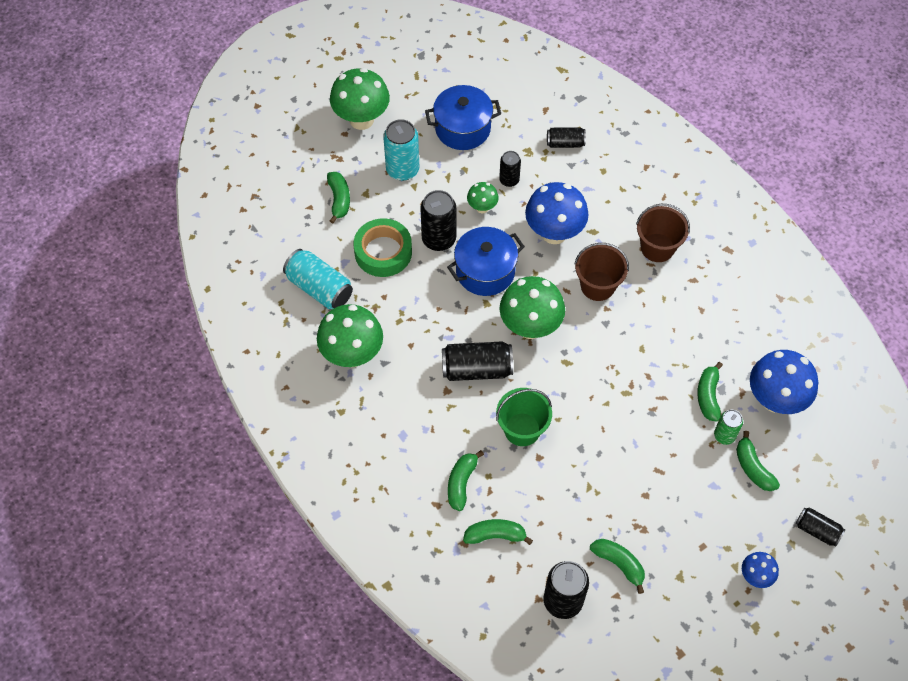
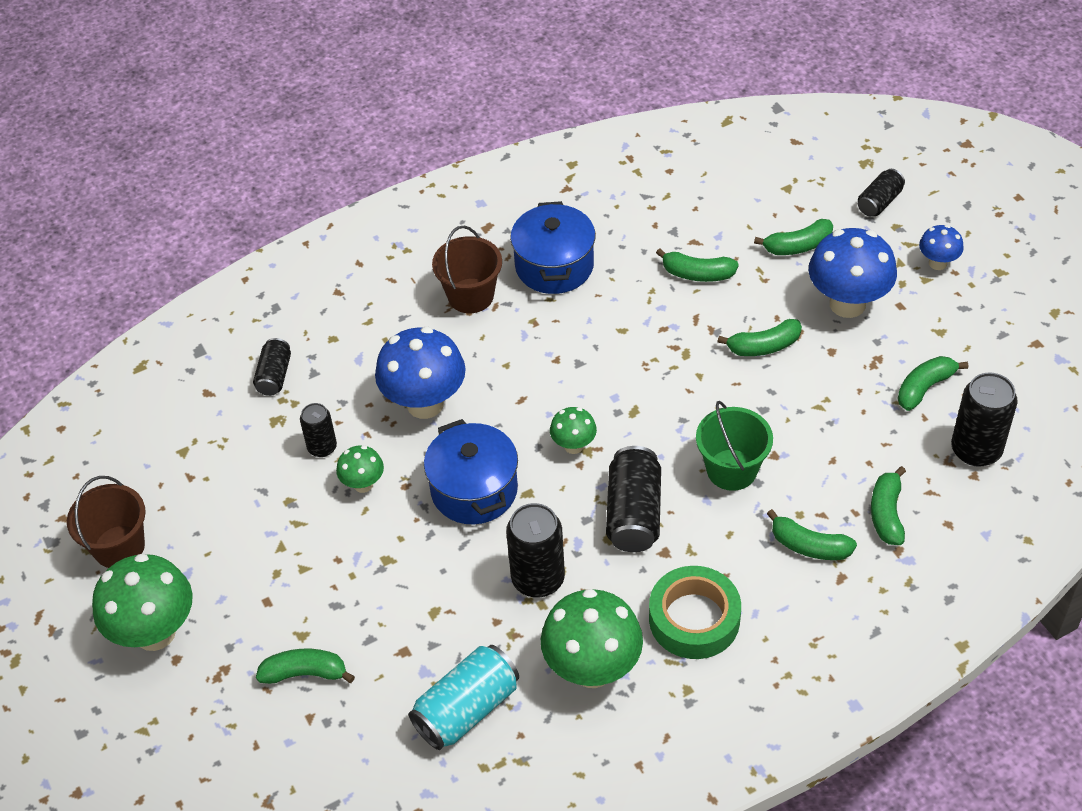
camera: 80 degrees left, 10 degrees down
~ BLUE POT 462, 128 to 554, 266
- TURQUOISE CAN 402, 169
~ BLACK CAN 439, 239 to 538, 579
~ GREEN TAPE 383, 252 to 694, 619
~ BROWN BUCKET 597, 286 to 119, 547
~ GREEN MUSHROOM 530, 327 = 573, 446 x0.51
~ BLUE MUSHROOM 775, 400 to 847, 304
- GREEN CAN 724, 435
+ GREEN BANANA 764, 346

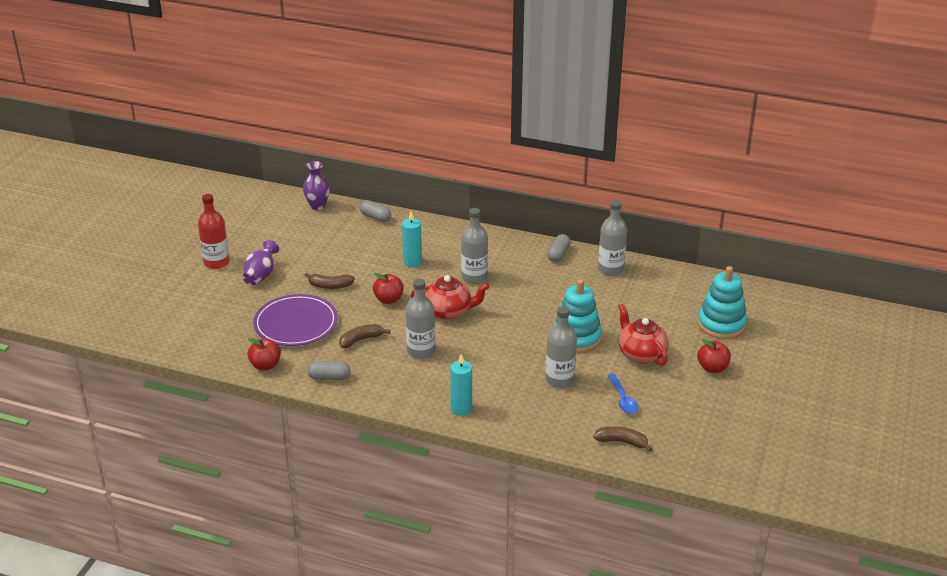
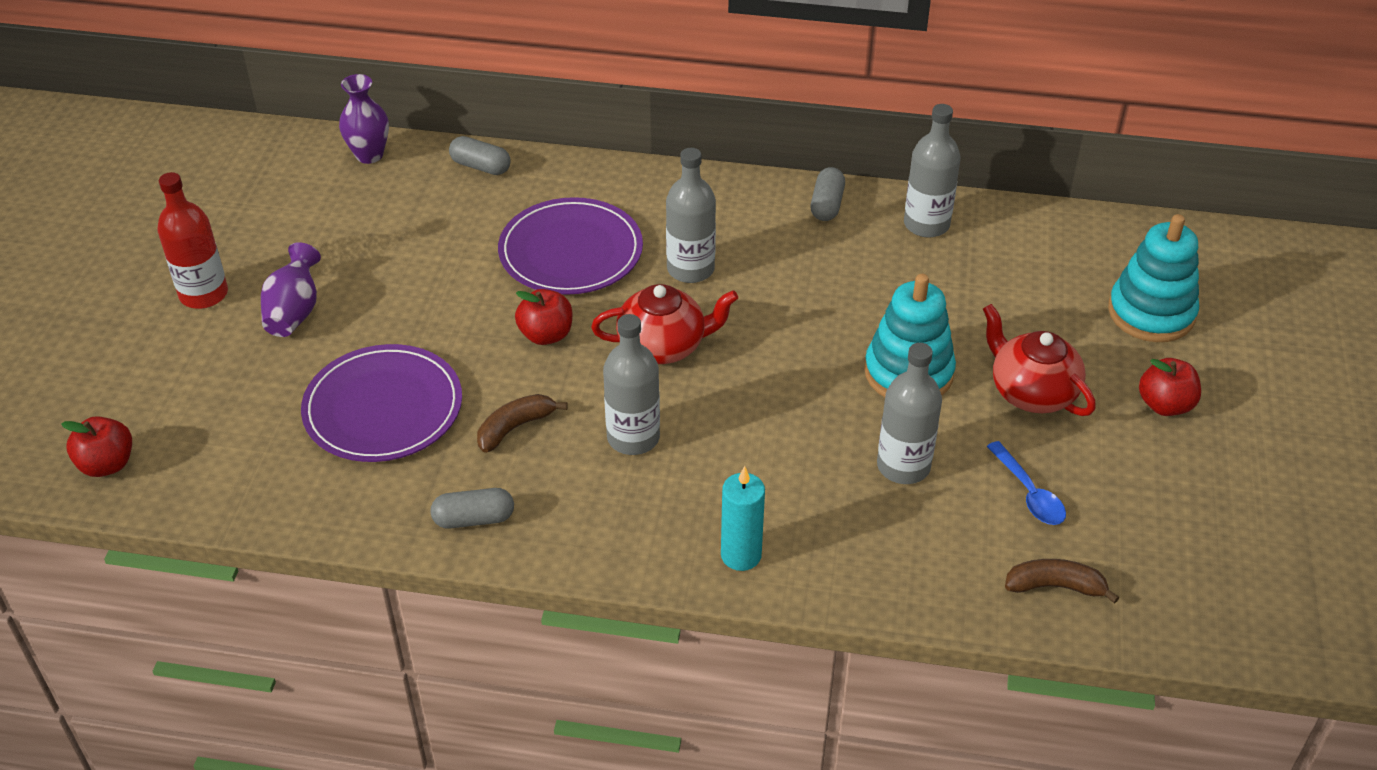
camera: 10 degrees left, 10 degrees up
~ TURQUOISE CANDLE 412, 262 to PURPLE PLATE 571, 251
- BROWN BANANA 330, 286
~ RED APPLE 265, 365 to 107, 464

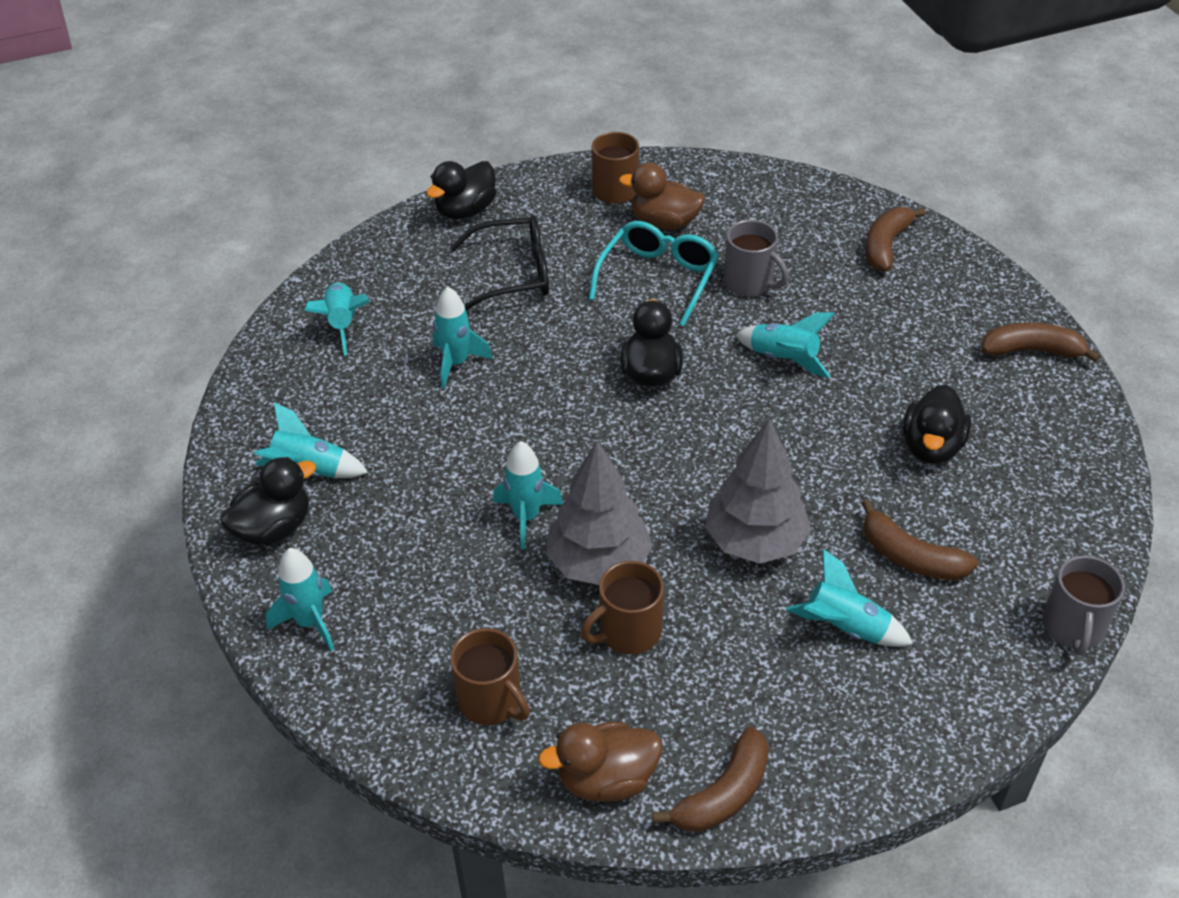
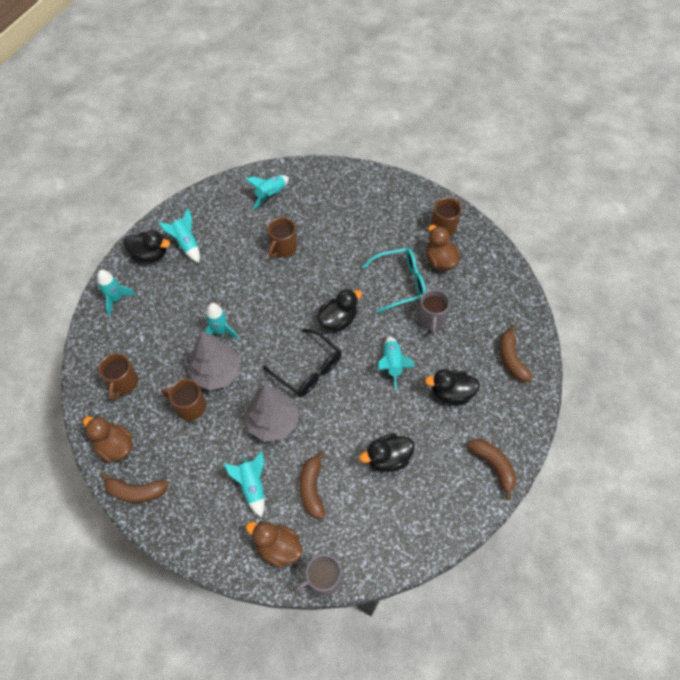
camera: 50 degrees right, 15 degrees up
~ BLACK DUCK 465, 210 to 451, 393
~ BROWN BANANA 886, 246 = 511, 359 90 degrees counterclockwise
~ BLACK GLASSES 514, 274 to 308, 369
~ TURQUOISE ROCKET 456, 363 to BROWN MUG 283, 248
+ BROWN DUCK 278, 547

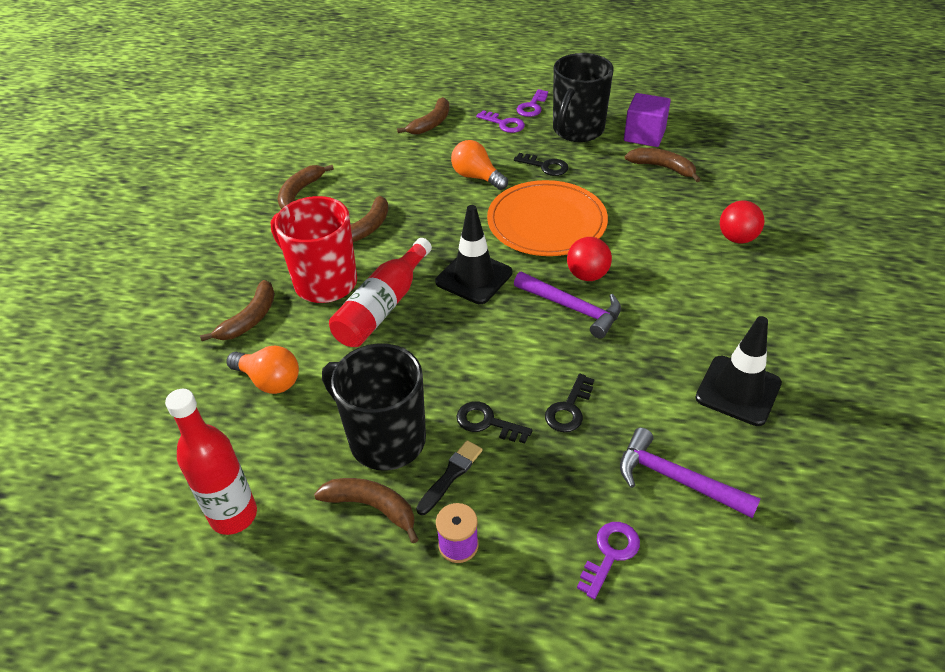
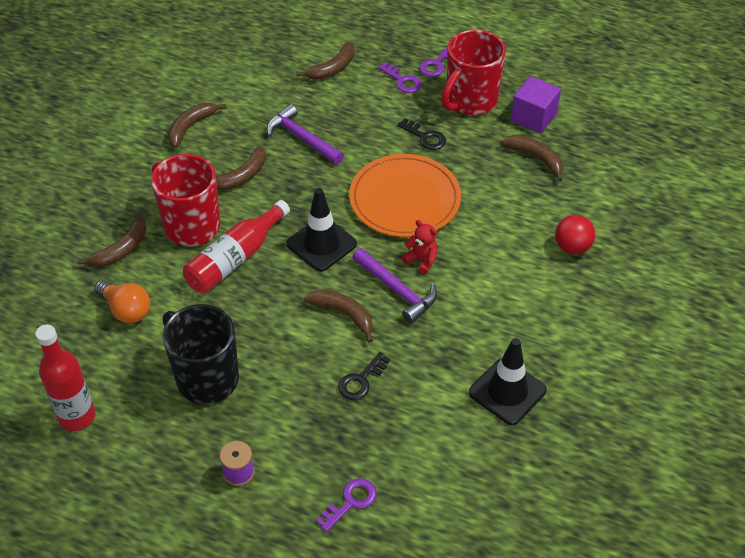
camera: 10 degrees right, 5 degrees up
~ BLACK MUG 577, 131 to RED MUG 470, 101
- ORANGE LIGHT BULB 476, 177
~ RED BALL 587, 275 to RED TEDDY BEAR 421, 260
- BLACK KEY 487, 422
~ PURPLE HAMMER 677, 479 to 302, 138
- BLACK BRUSH 451, 475
~ BROWN BANANA 372, 507 to 343, 314

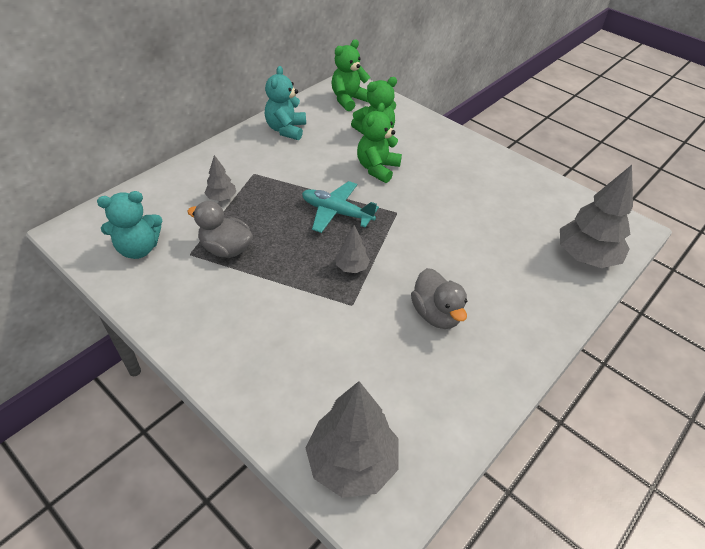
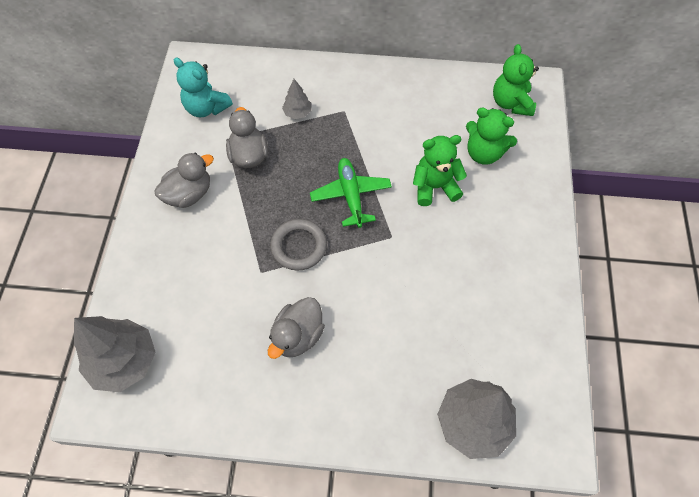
camera: 55 degrees right, 15 degrees up
~ GREEN TEDDY BEAR 349, 100 = 511, 103 105 degrees counterclockwise
- TURQUOISE TEDDY BEAR 286, 129
~ TURQUOISE PLANE 336, 212 to GREEN PLANE 351, 195
~ GREY TREE 352, 267 to GREY RING 299, 246
+ GREY DUCK 189, 194

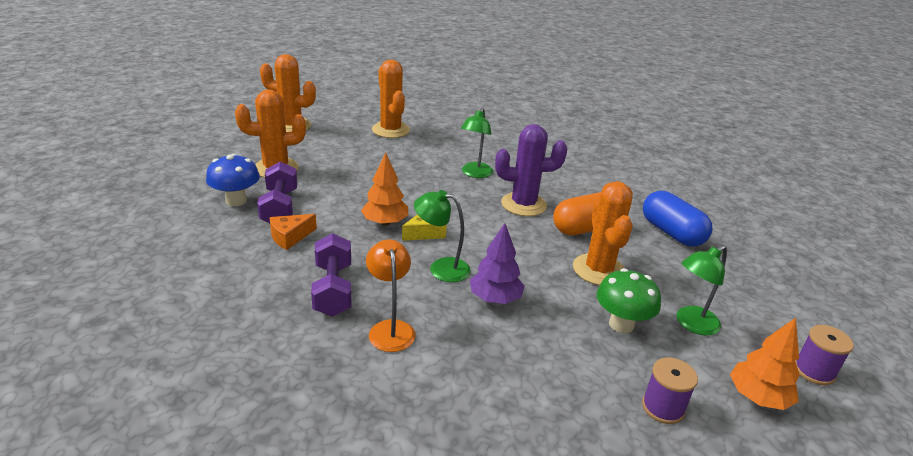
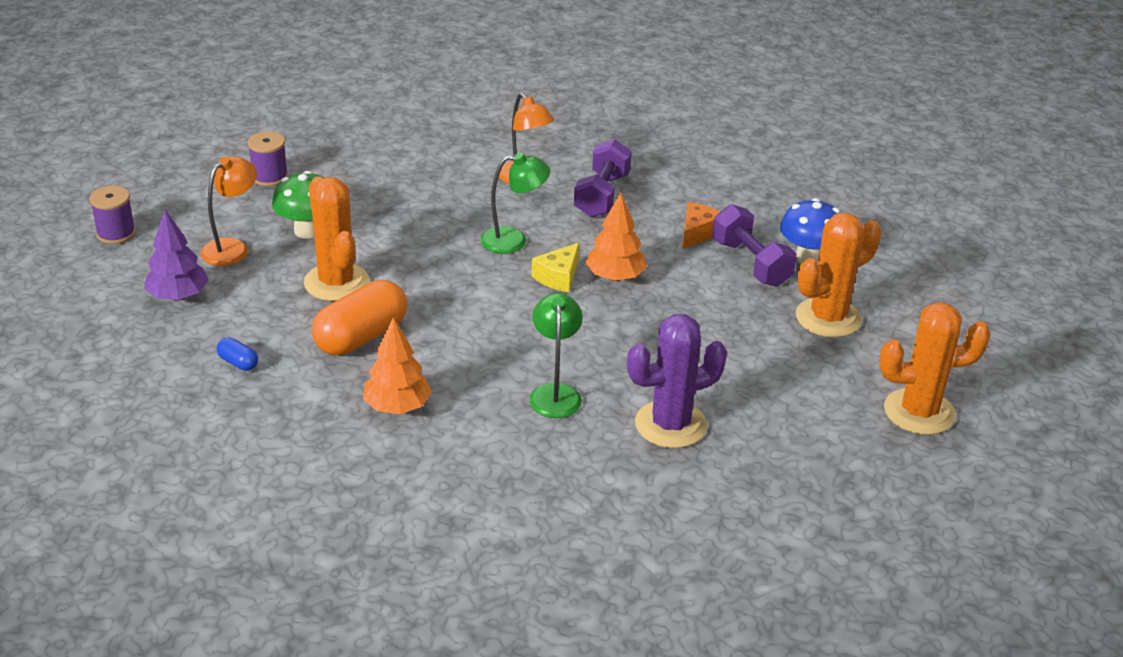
camera: 160 degrees right, 5 degrees up
- ORANGE CACTUS 390, 130
~ PURPLE CACTUS 523, 204 to 670, 425
~ BLUE CAPSULE 671, 233 = 238, 363 x0.44
~ PURPLE TREE 495, 298 to 178, 296
~ PURPLE DUMBBELL 333, 289 = 602, 195 45 degrees clockwise
~ GREEN LAMP 691, 324 to ORANGE LAMP 232, 248
~ ORANGE TREE 758, 397 to 397, 407

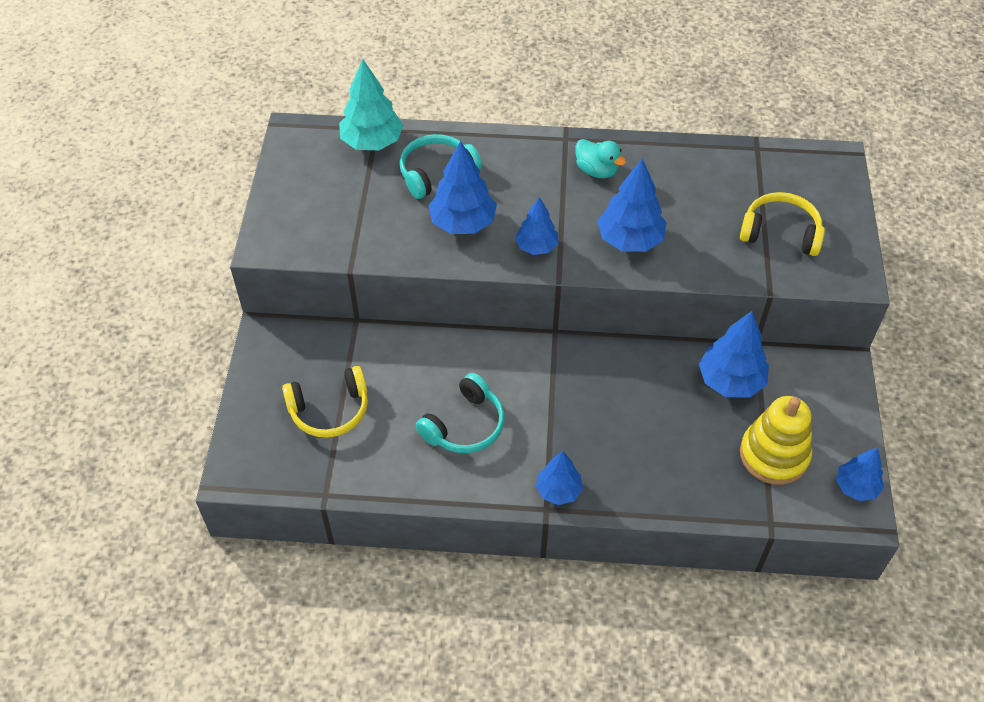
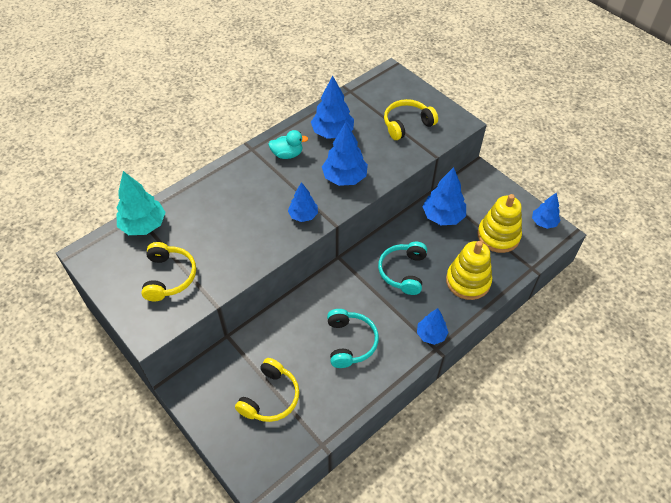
camera: 45 degrees left, 0 degrees up
~ TURQUOISE HEADPHONES 436, 173 to 403, 272
~ BLUE TREE 463, 223 to 332, 132
+ YELLOW STACKING TOY 468, 281
+ YELLOW HEADPHONES 169, 277

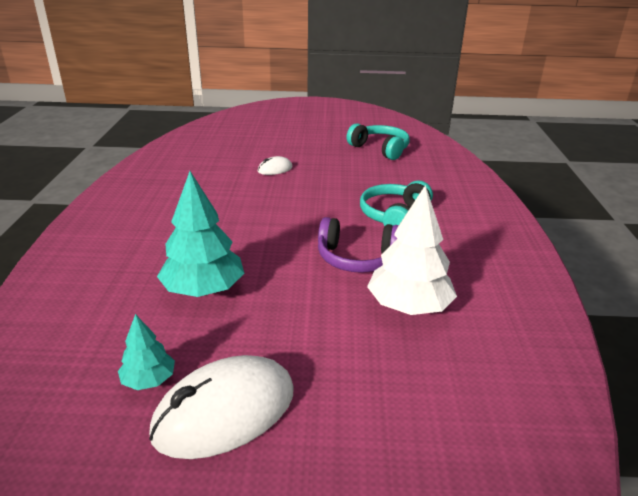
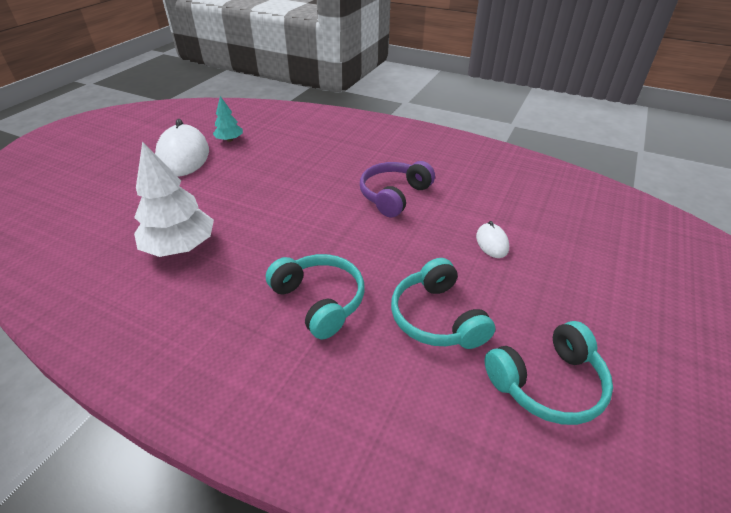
camera: 115 degrees right, 10 degrees up
- TURQUOISE TREE 204, 290
~ PURPLE HEADPHONES 357, 258 to 394, 195
+ TURQUOISE HEADPHONES 437, 317

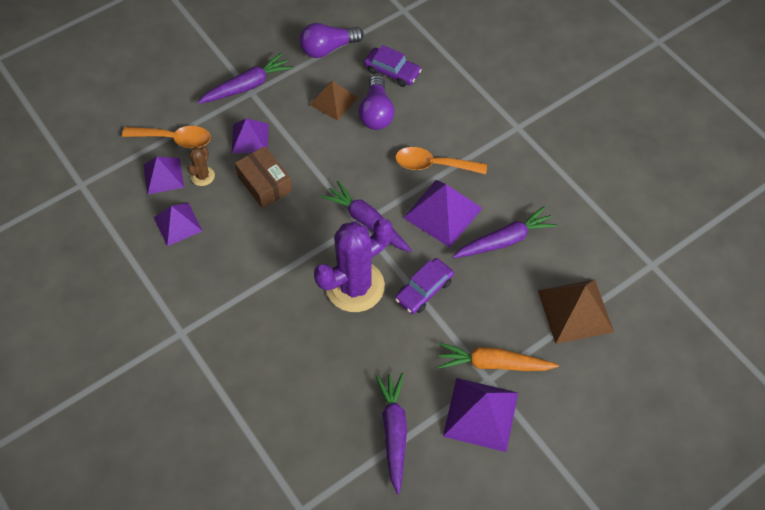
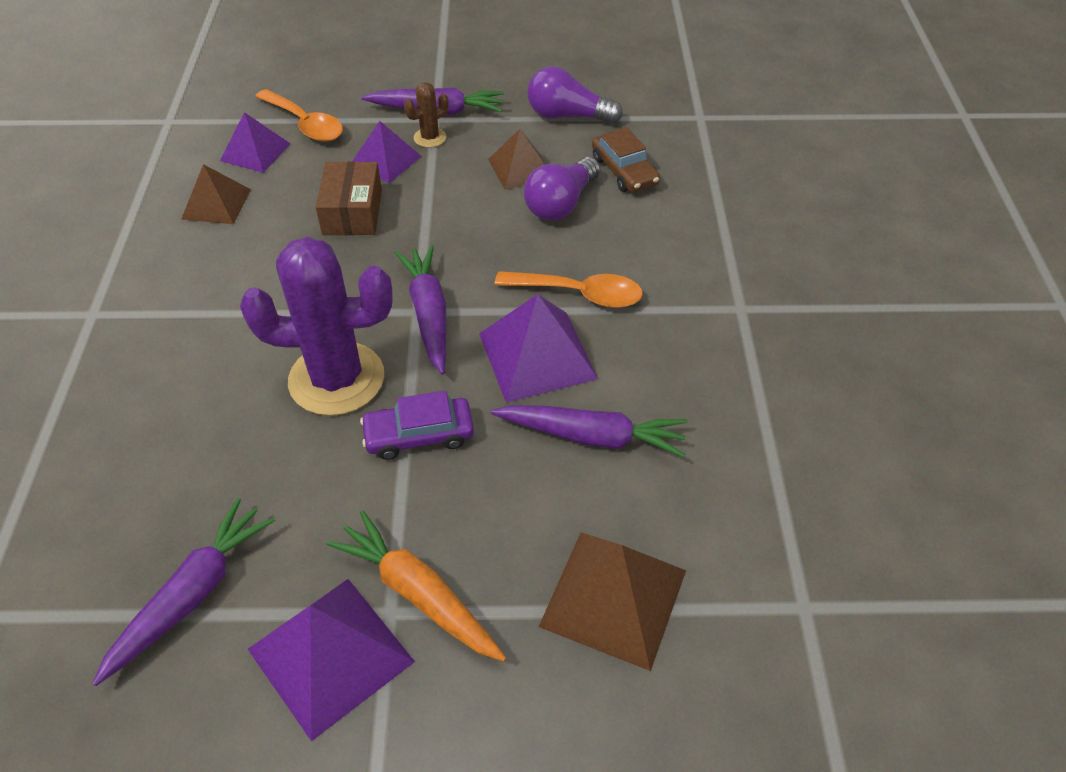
camera: 35 degrees right, 10 degrees down
~ PURPLE CAR 392, 71 to BROWN CAR 624, 171
~ BROWN CACTUS 202, 176 to 430, 138
~ ORANGE SPOON 433, 165 = 579, 294 150 degrees clockwise
~ PURPLE PYRAMID 178, 224 to BROWN PYRAMID 216, 204

